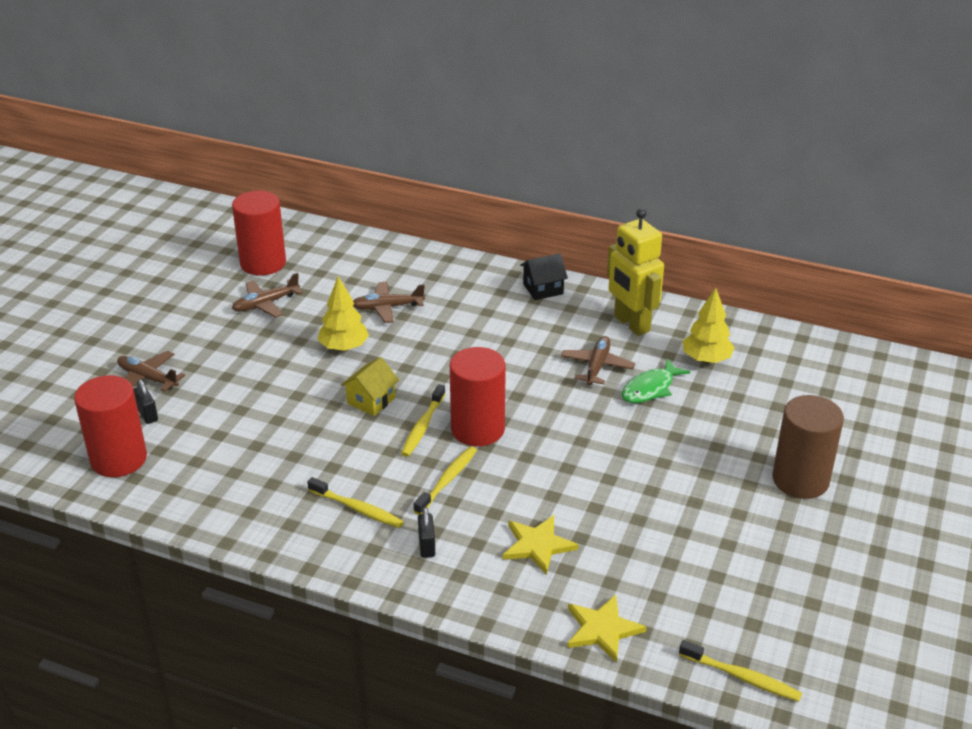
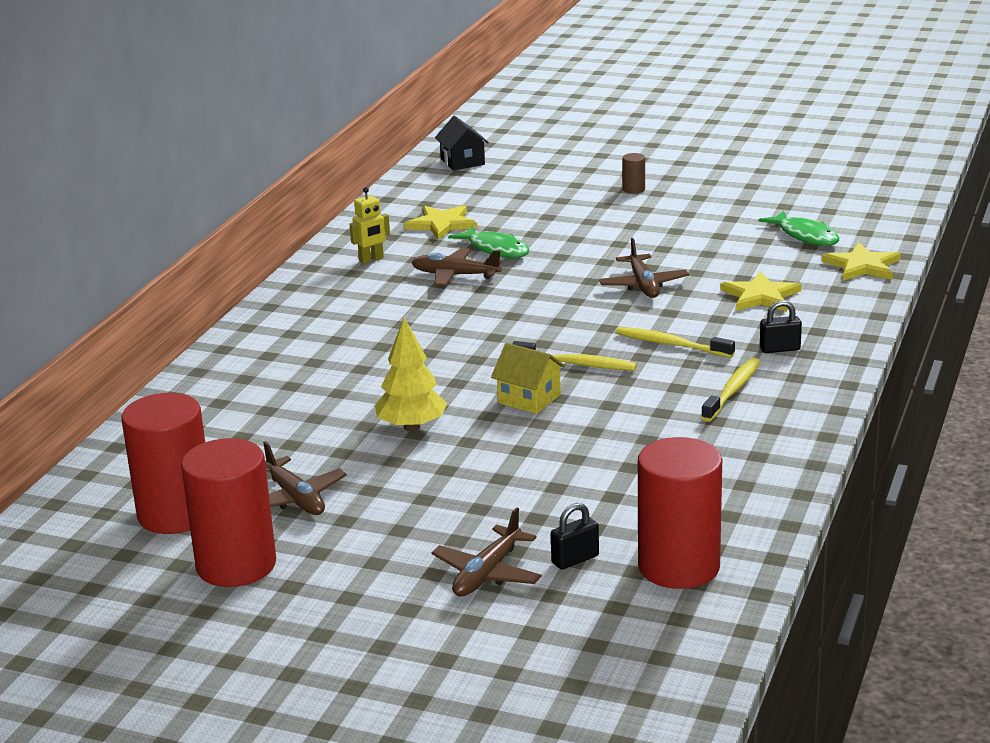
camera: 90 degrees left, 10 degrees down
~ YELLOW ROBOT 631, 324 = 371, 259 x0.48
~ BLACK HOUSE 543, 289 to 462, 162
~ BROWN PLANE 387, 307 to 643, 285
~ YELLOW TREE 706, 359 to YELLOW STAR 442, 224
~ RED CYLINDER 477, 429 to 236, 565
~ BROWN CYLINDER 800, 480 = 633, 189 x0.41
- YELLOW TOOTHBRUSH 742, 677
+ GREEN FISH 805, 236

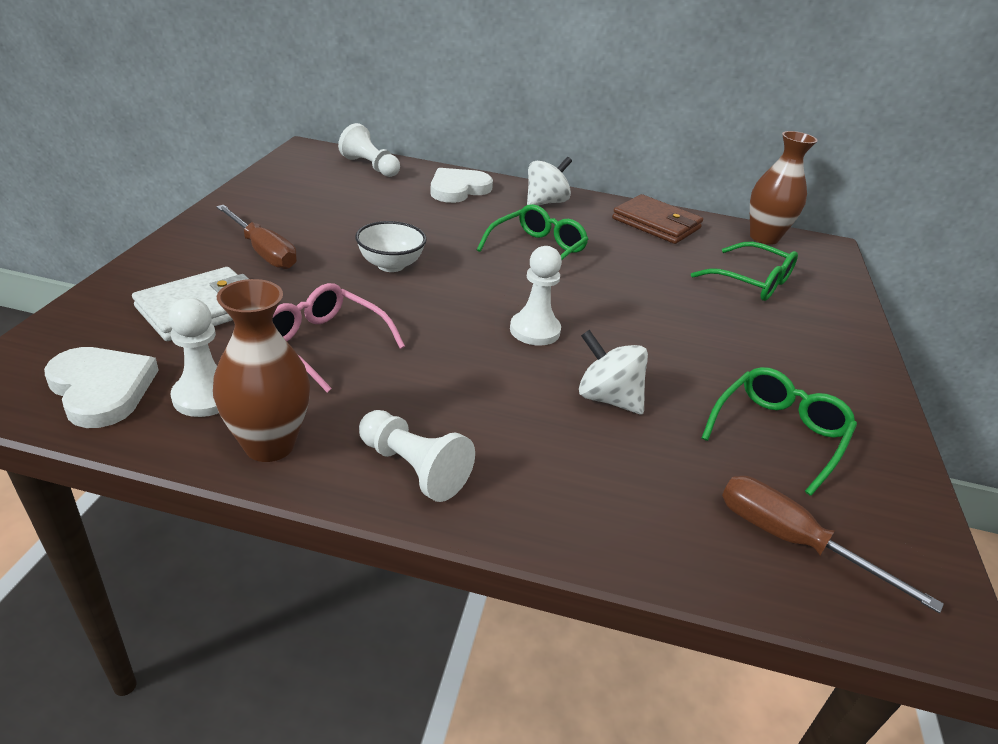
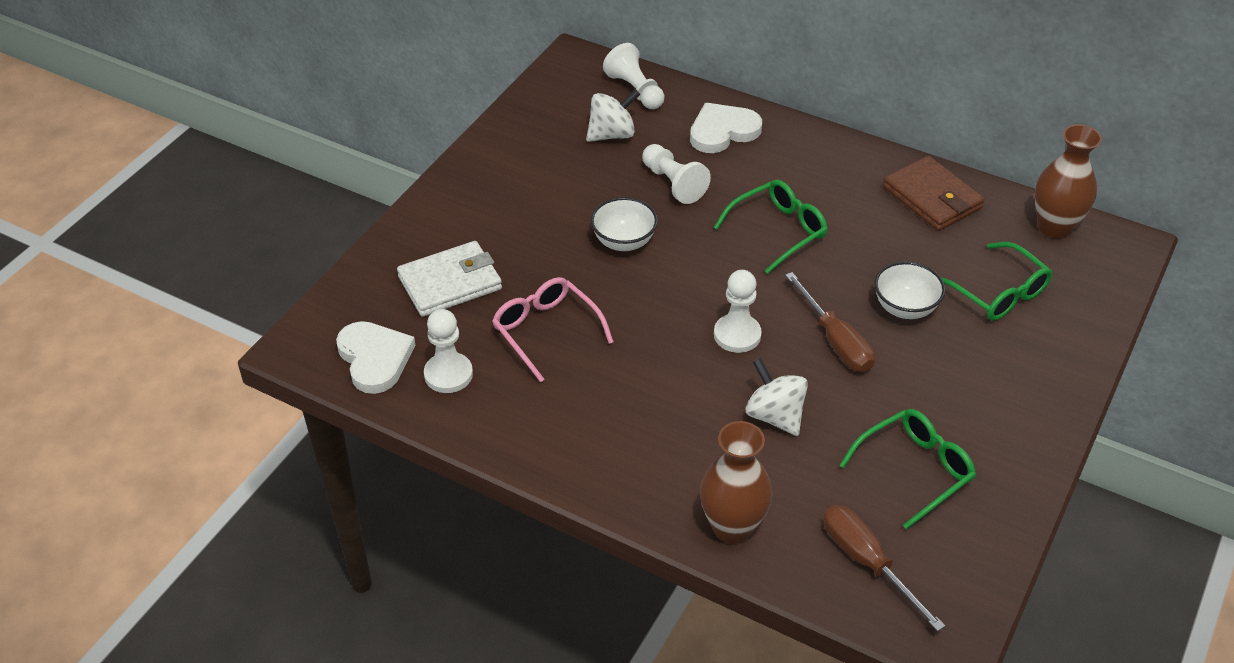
camera: 20 degrees right, 10 degrees up
~ WHITE SPINNING TOP 545, 202 to 612, 134
~ BROWN SCREWDRIVER 263, 252 to 835, 341
~ BROWN VASE 269, 445 to 732, 527
~ WHITE PAWN 413, 468 to 673, 183
+ WHITE BOWL 905, 308

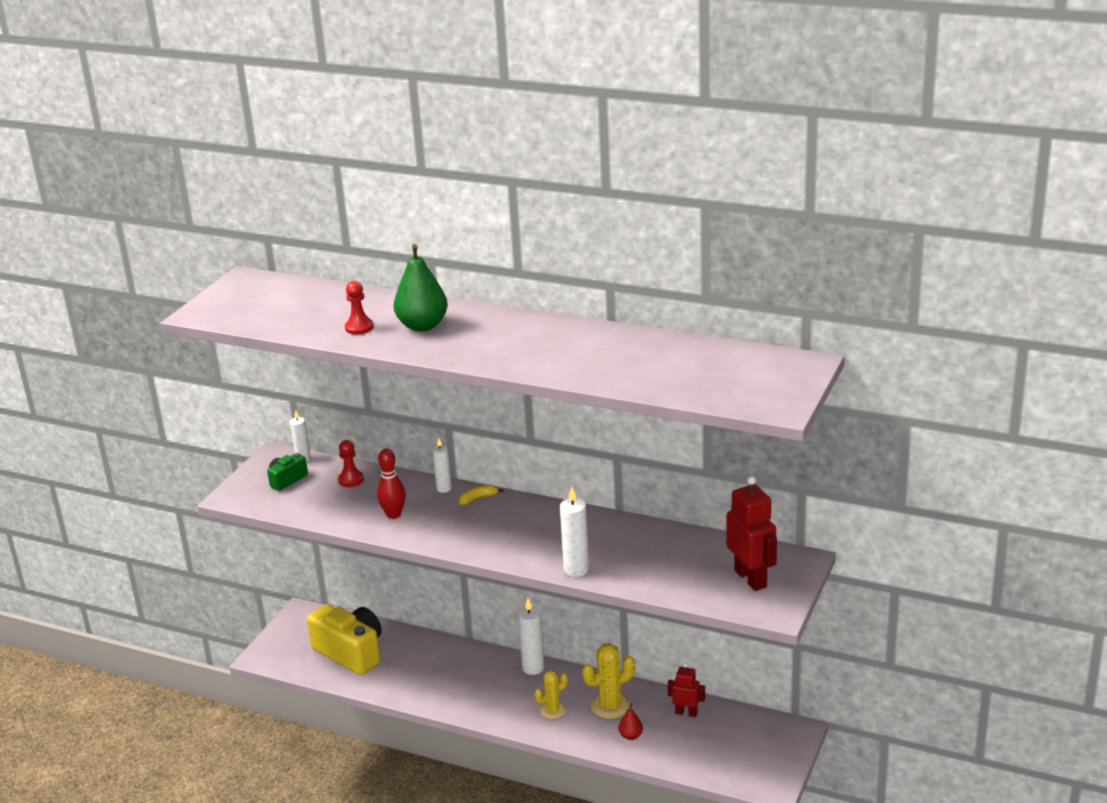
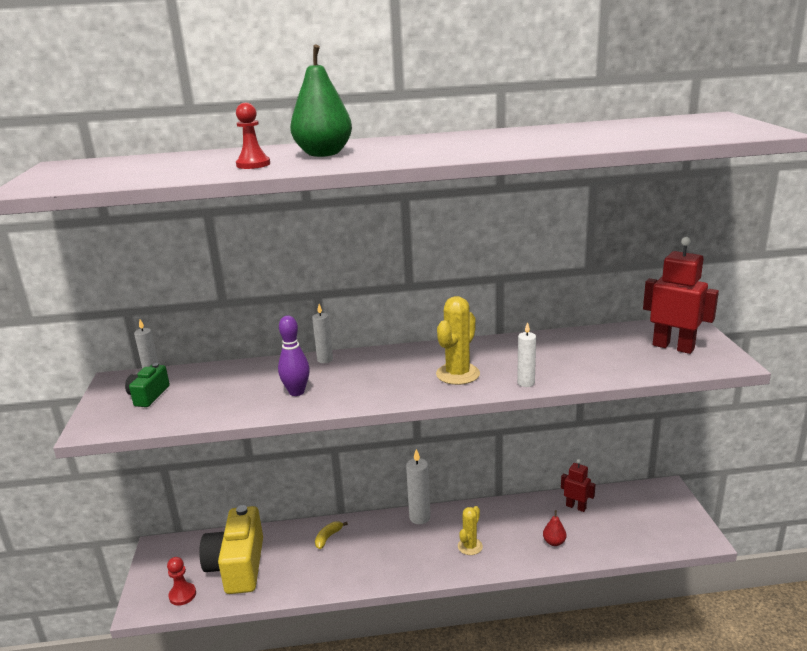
camera: 30 degrees left, 5 degrees down
~ RED PAWN 351, 480 to 182, 595
~ RED BOWLING PIN 393, 515 to PURPLE BOWLING PIN 296, 392
~ YELLOW BANANA 478, 498 to 328, 537
~ WHITE CANDLE 576, 569 = 526, 383 x0.66
~ YELLOW CAMERA 351, 652 = 237, 566 105 degrees counterclockwise
~ YELLOW CACTUS 610, 706 to 458, 374
~ RED ROBOT 686, 713 = 576, 507 45 degrees clockwise

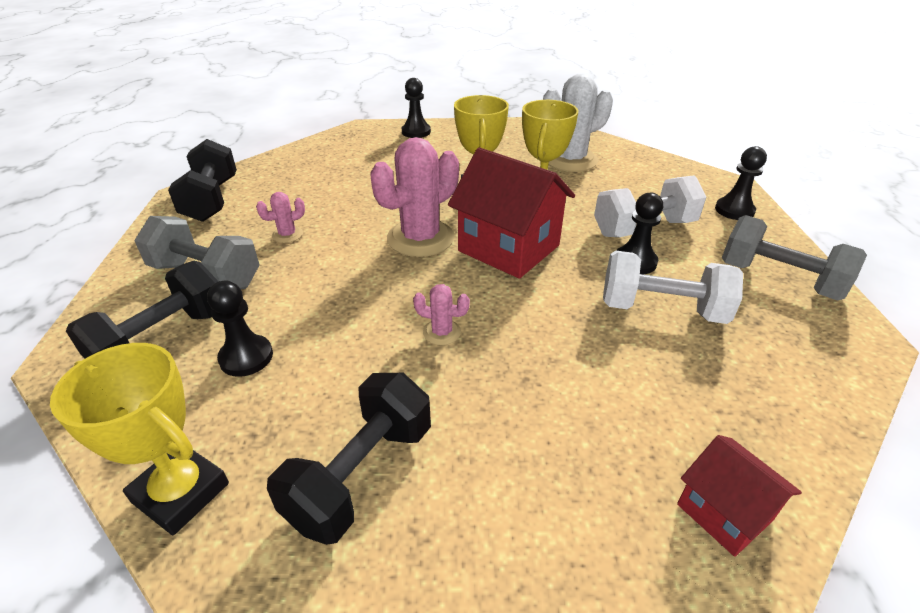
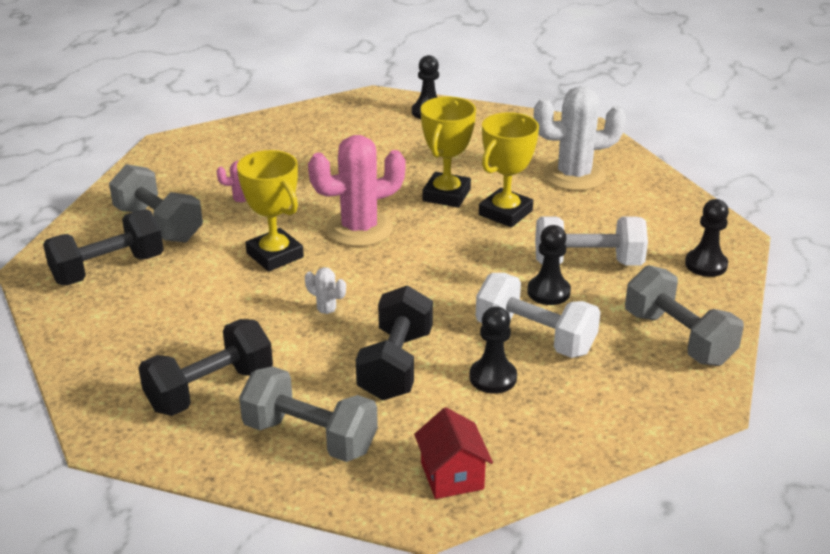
camera: 20 degrees right, 5 degrees down
~ BLACK DUMBBELL 211, 200 to 396, 365
- RED HOUSE 508, 248
~ BLACK PAWN 246, 357 to 493, 378
~ PINK CACTUS 442, 332 to WHITE CACTUS 326, 312
~ YELLOW TROPHY 181, 492 to 275, 255
+ GREY DUMBBELL 310, 437

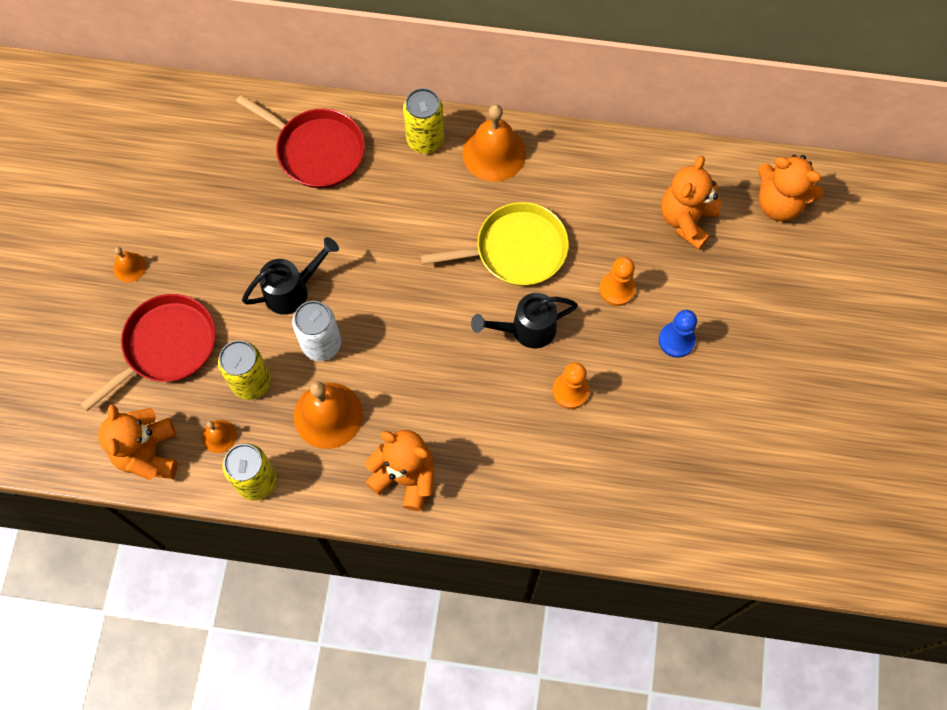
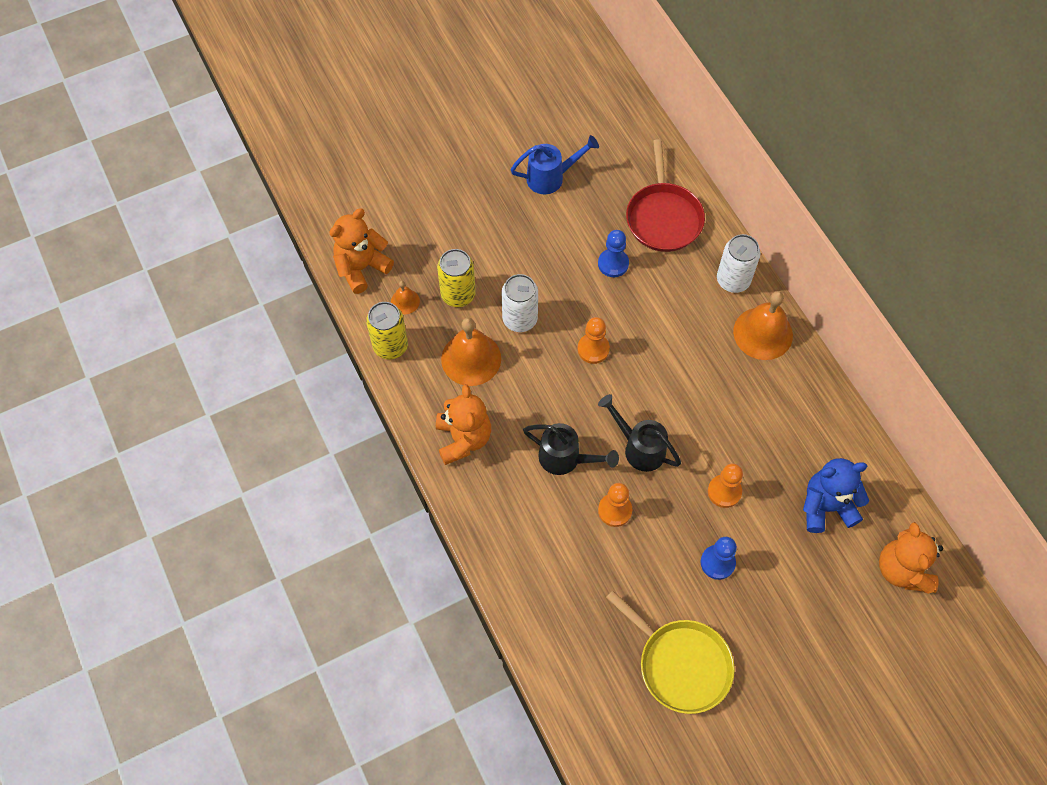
camera: 55 degrees right, 5 degrees down
~ YELLOW CAN 425, 139 to WHITE CAN 733, 280
~ ORANGE TEDDY BEAR 686, 220 to BLUE TEDDY BEAR 826, 506
~ YELLOW PAN 515, 250 to 680, 664
~ BLACK WATERING CAN 292, 290 to 565, 458
- ORANGE BELL 129, 267
- RED PAN 166, 346
+ BLUE WATERING CAN 550, 177
+ BLUE PAWN 613, 264
+ ORANGE PAWN 593, 349

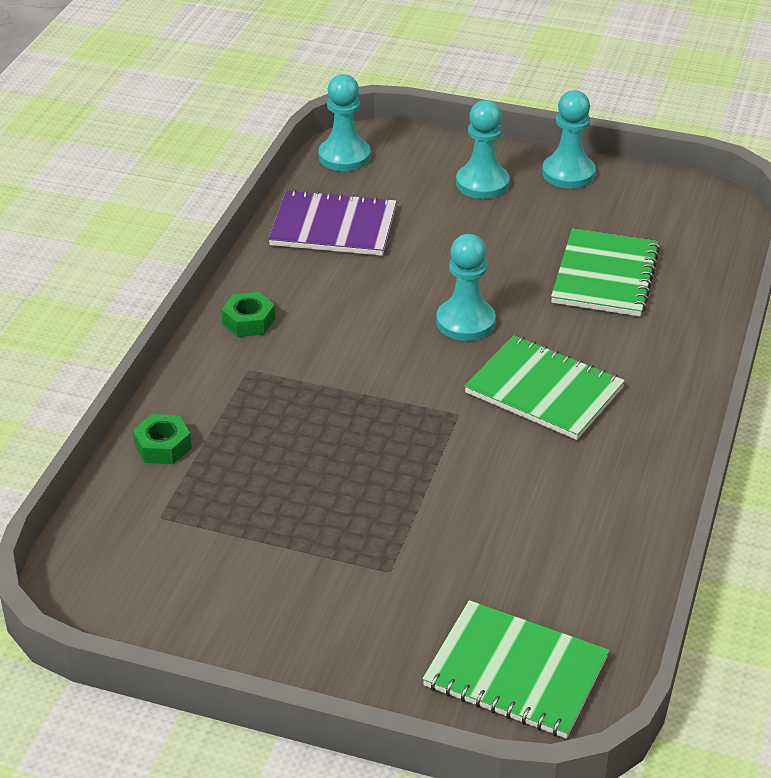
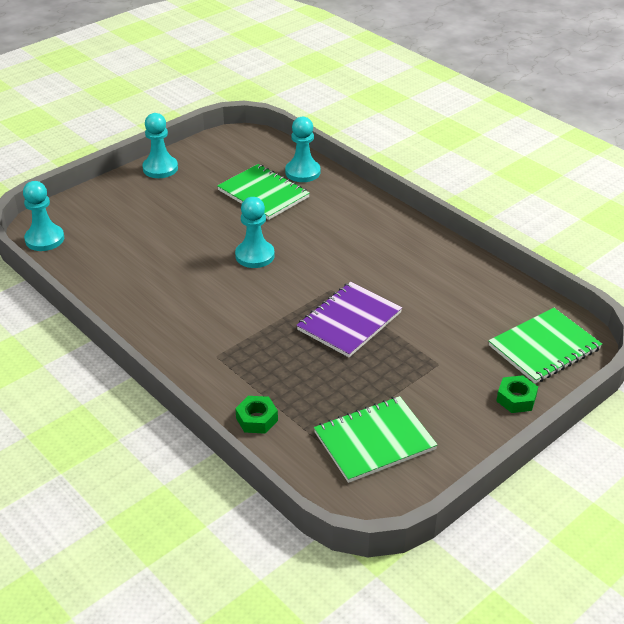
camera: 60 degrees left, 0 degrees up
~ TURQUOISE PAWN 482, 183 to 302, 172
~ PURPLE NOTEBOOK 333, 227 to 349, 321
~ GREEN NUT 248, 321 to 516, 399
~ GREEN NOTEBOOK 544, 390 to 374, 441

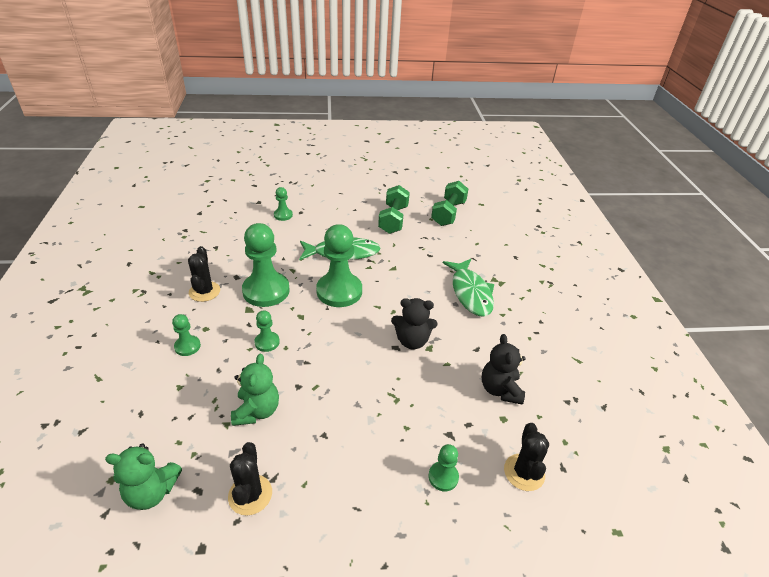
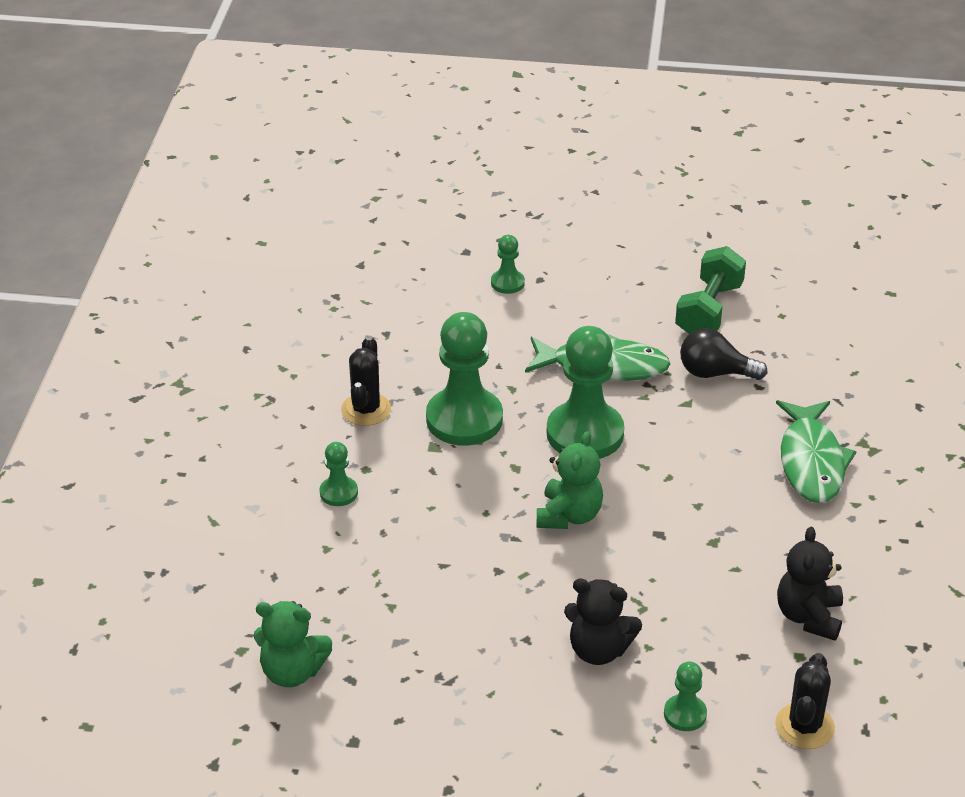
camera: 15 degrees right, 0 degrees up
- GREEN DUMBBELL 448, 213
~ BLACK TEDDY BEAR 412, 341 to 598, 650
- GREEN PAWN 267, 342
~ GREEN TEDDY BEAR 257, 411 to 569, 515
- BLACK CACTUS 250, 495
+ BLACK LIGHT BULB 715, 373

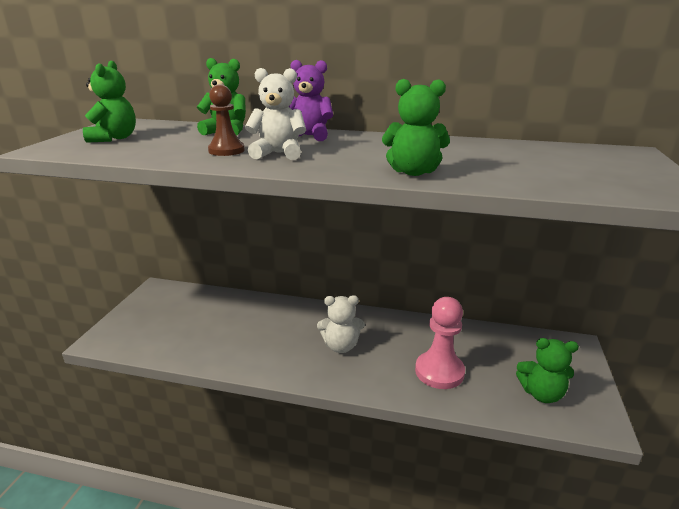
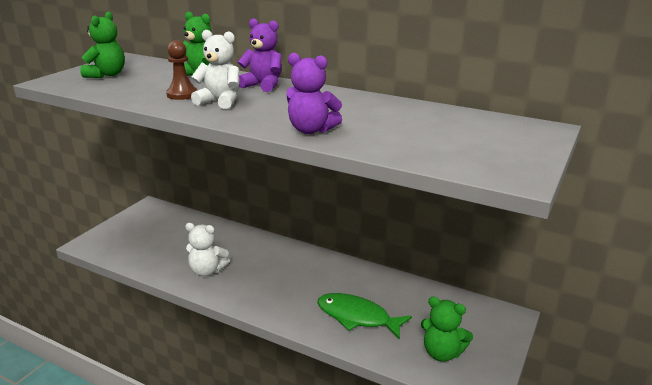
camera: 15 degrees right, 0 degrees up
~ GREEN TEDDY BEAR 413, 172 to PURPLE TEDDY BEAR 311, 130
~ WHITE TEDDY BEAR 341, 346 to 207, 271
~ PINK PAWN 439, 371 to GREEN FISH 357, 317

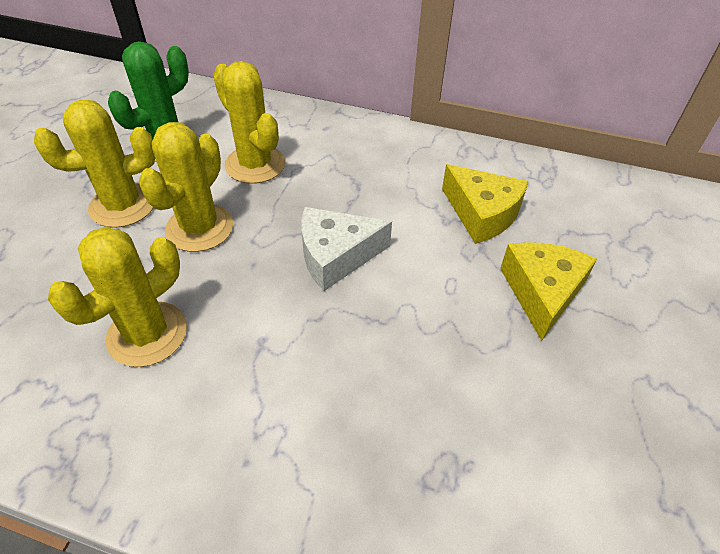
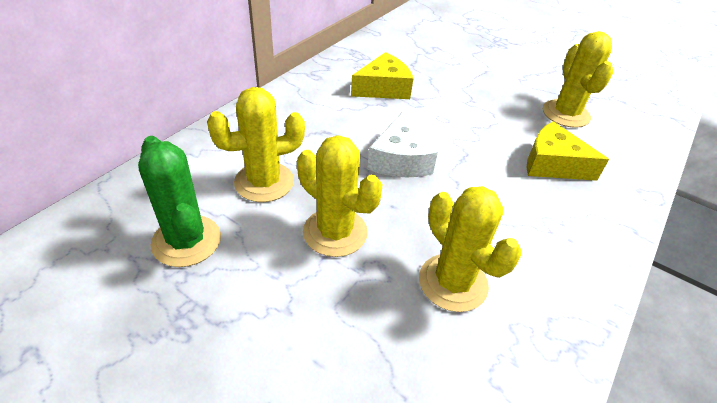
camera: 75 degrees left, 5 degrees down
~ YELLOW CACTUS 123, 205 to 565, 114
~ YELLOW CHEESE 542, 293 to 552, 164

